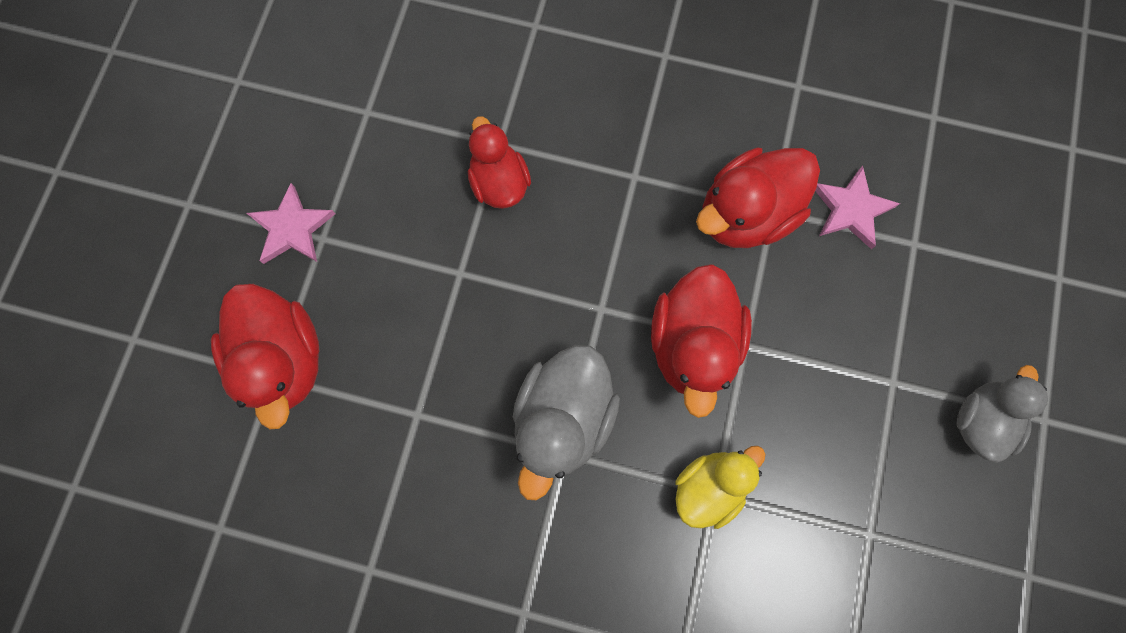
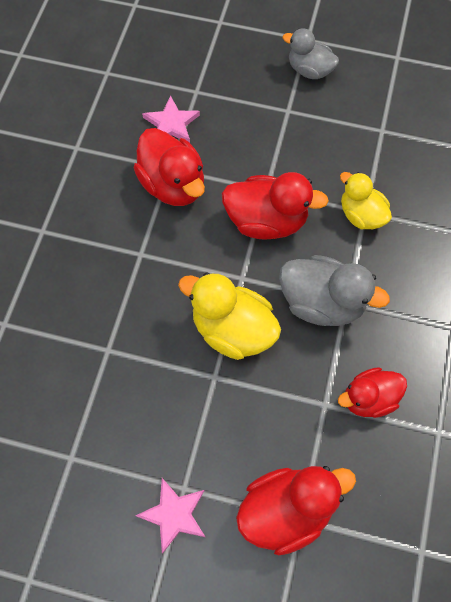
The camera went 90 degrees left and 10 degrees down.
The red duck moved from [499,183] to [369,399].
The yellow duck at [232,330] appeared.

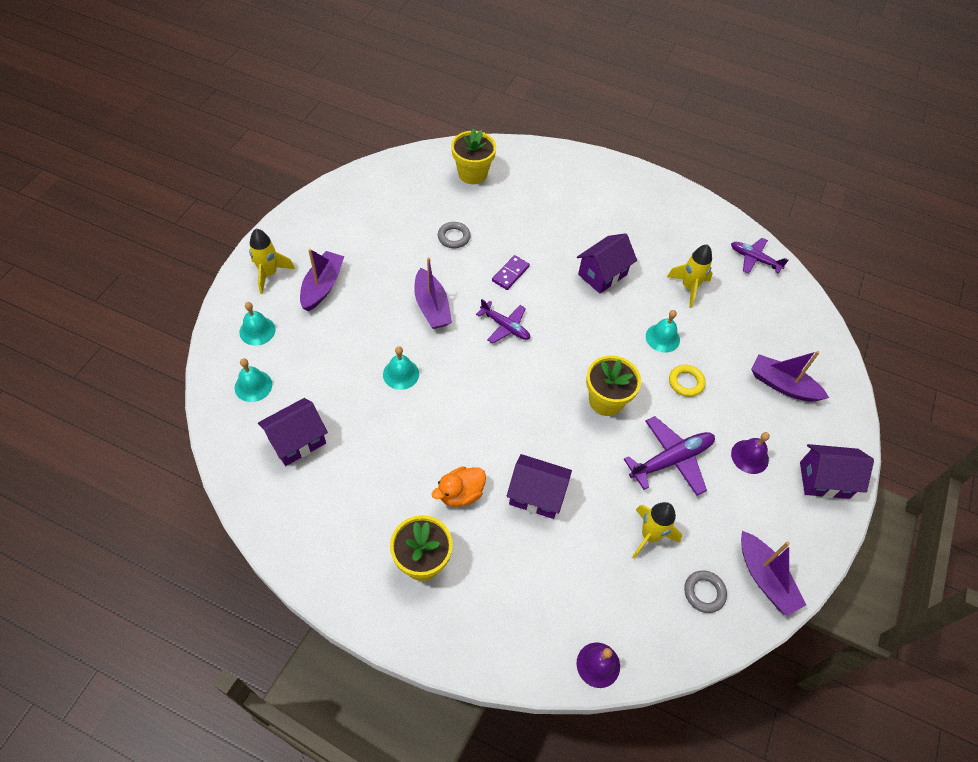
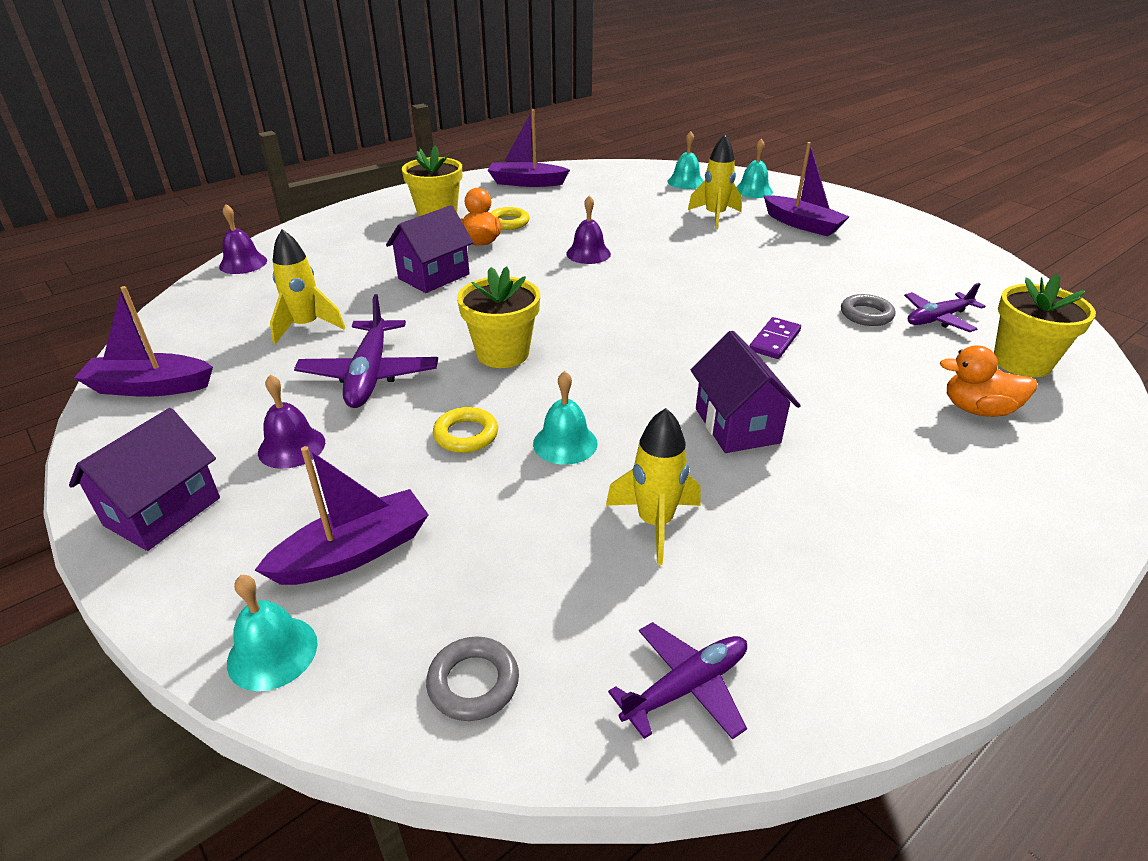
The camera went 120 degrees right and 20 degrees down.
The yellow rocket moved from [269,274] to [715,216].
The purple house at [297,441] disappeared.
The turquoise bell moved from [401,374] to [272,652].
The purple boat moved from [432,306] to [526,183].
The purple plane moved from [505,326] to [938,318].
The purple domino at [510,274] turned 60 degrees clockwise.
The grey ring moved from [704,592] to [473,683].
The yellow ring at [508,222] appeared.
The purple bell at [588,253] appeared.
The orange duck at [977,409] appeared.

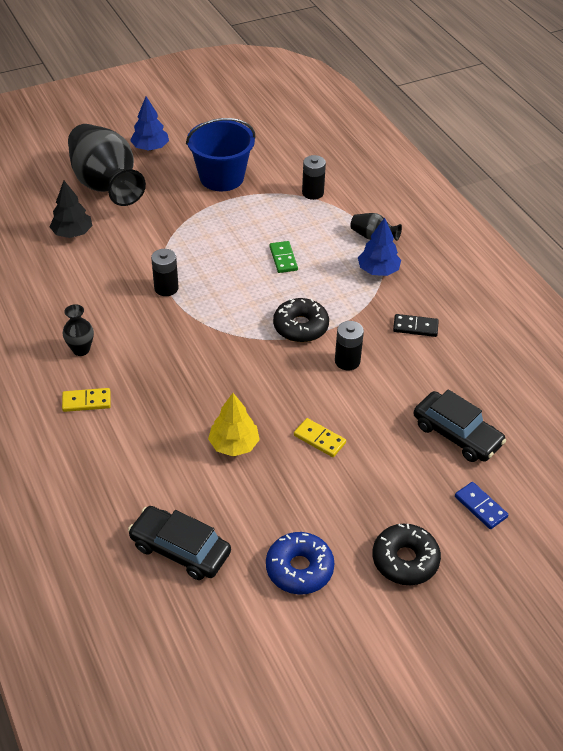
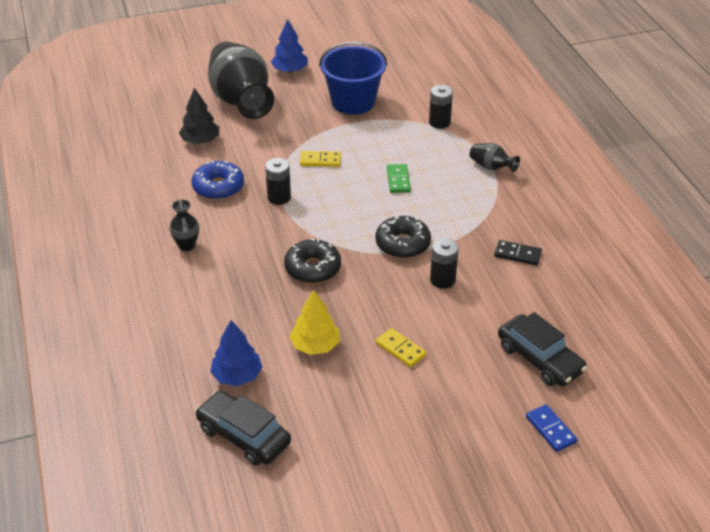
The camera went 10 degrees right and 5 degrees down.
The yellow domino moved from [86,401] to [320,161].
The blue donut moved from [299,569] to [218,187].
The blue tree moved from [378,270] to [237,376].
The black donut moved from [405,560] to [313,268].

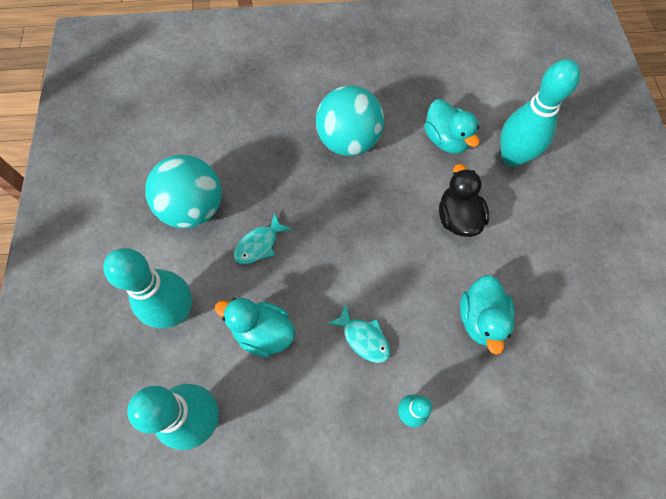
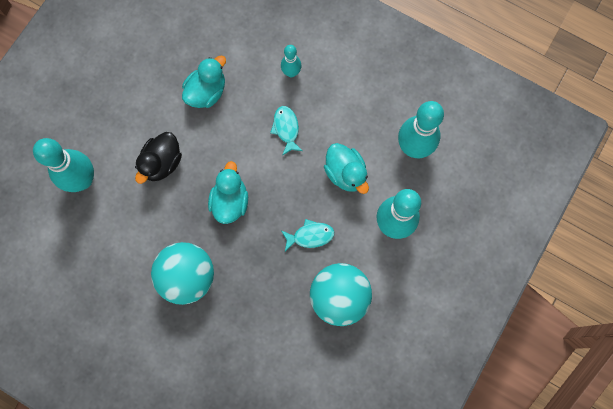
The camera went 145 degrees left and 10 degrees up.
The turquoise duck moved from [446,140] to [230,201].

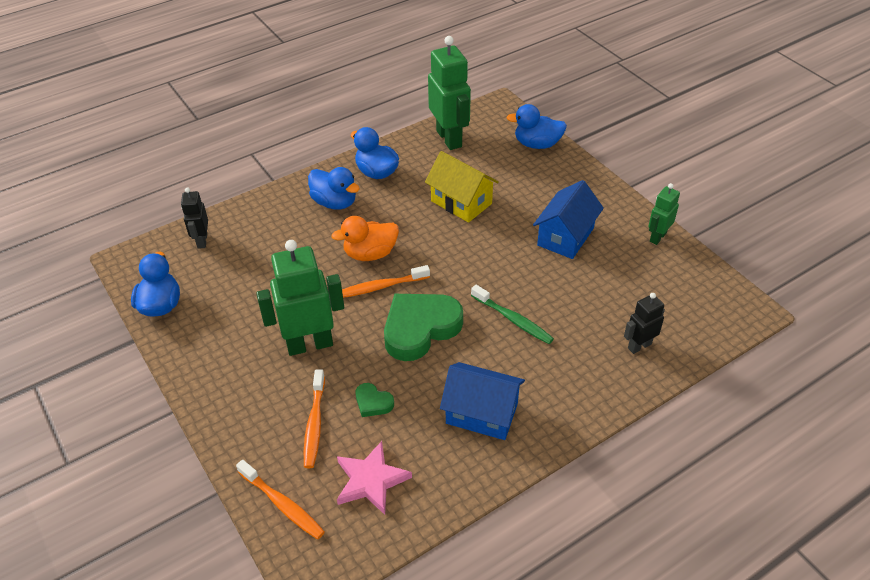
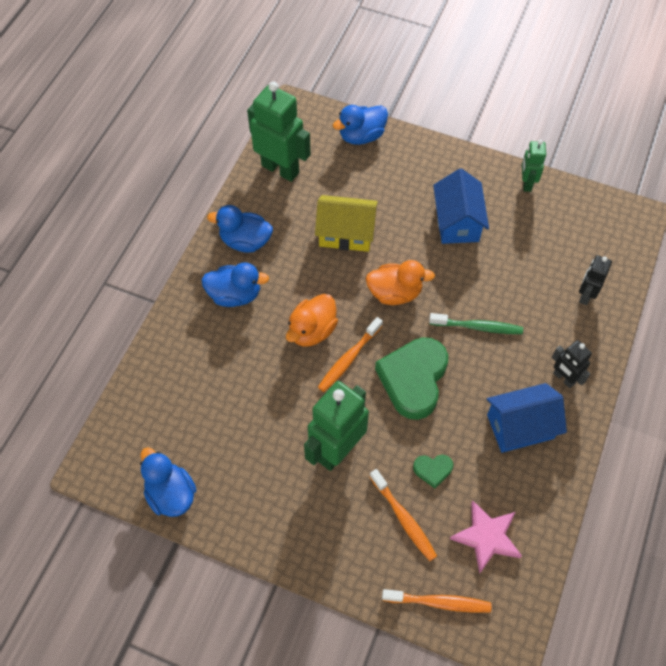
The camera went 35 degrees left and 15 degrees up.
The black robot moved from [202,241] to [563,378].
The orange duck at [395,293] appeared.

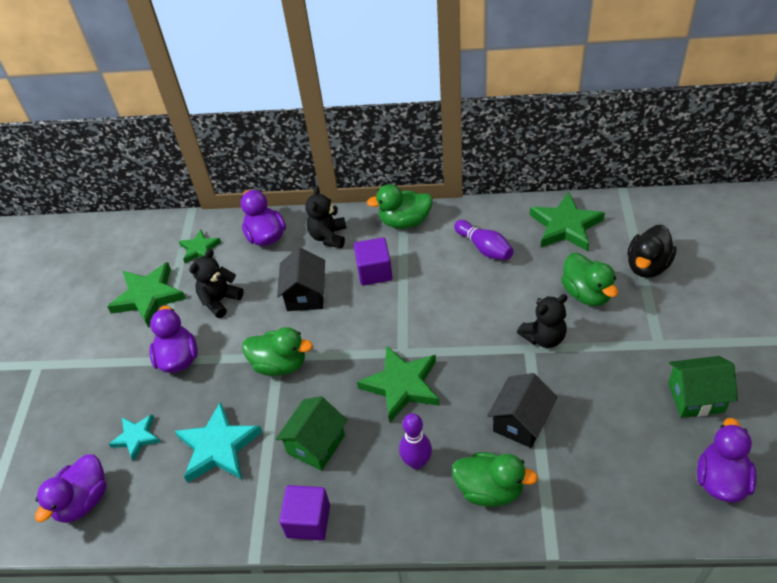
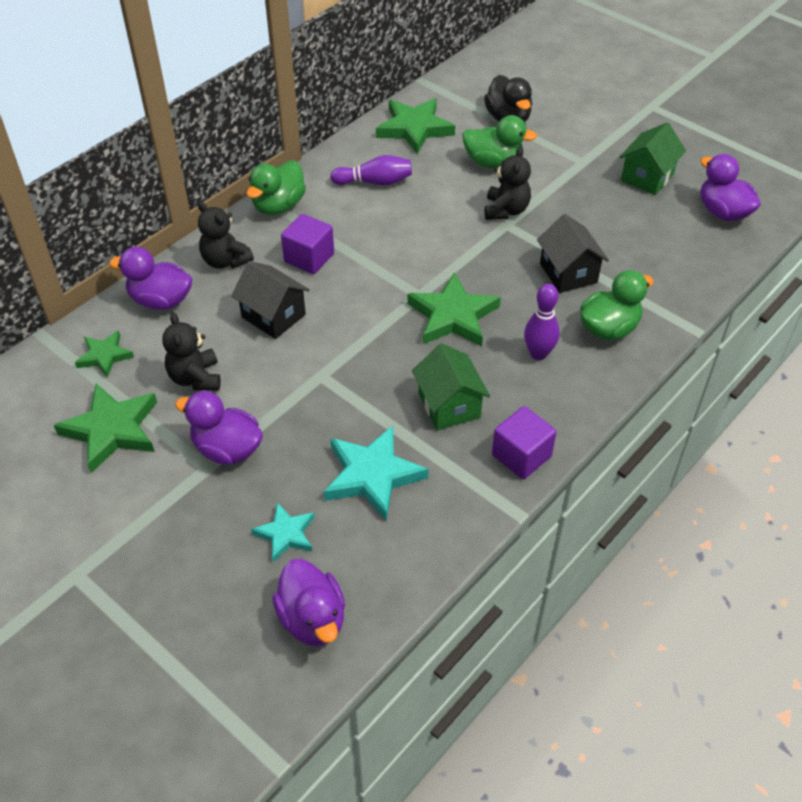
The camera went 55 degrees left and 0 degrees up.
The green duck at [280,364] disappeared.

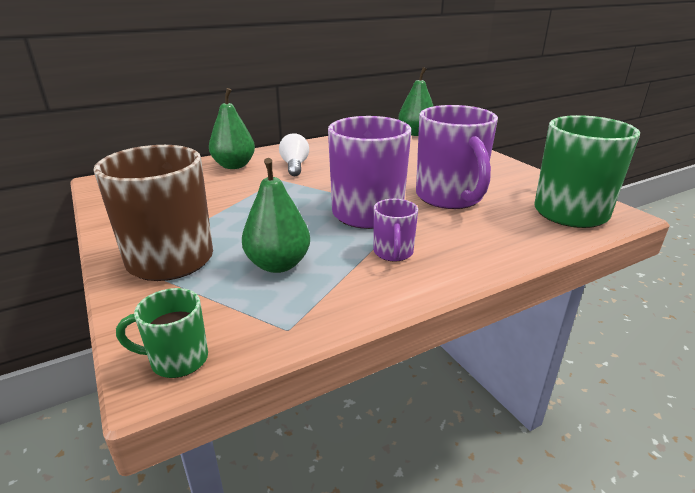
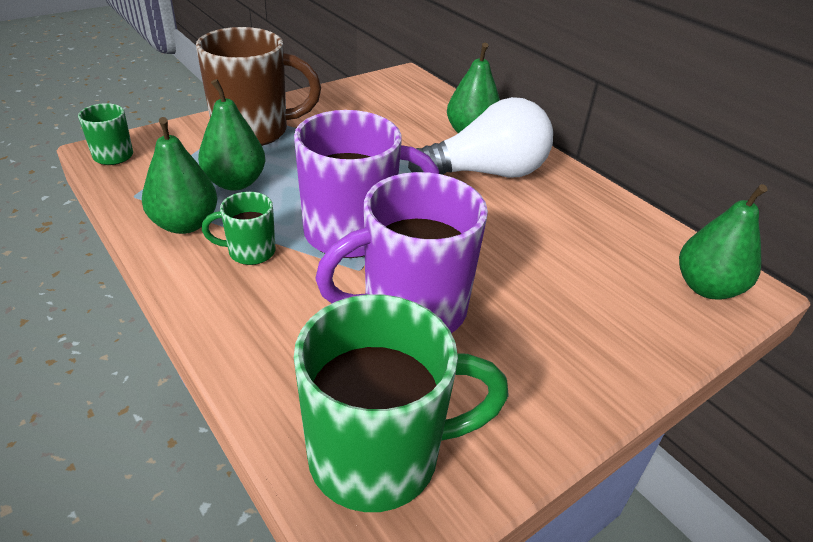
The camera went 80 degrees right and 10 degrees up.
The white light bulb at [295,166] changed to 1.87 times the size.
The purple mug at [393,253] became the green mug at [250,252].
The green pear at [185,224] appeared.

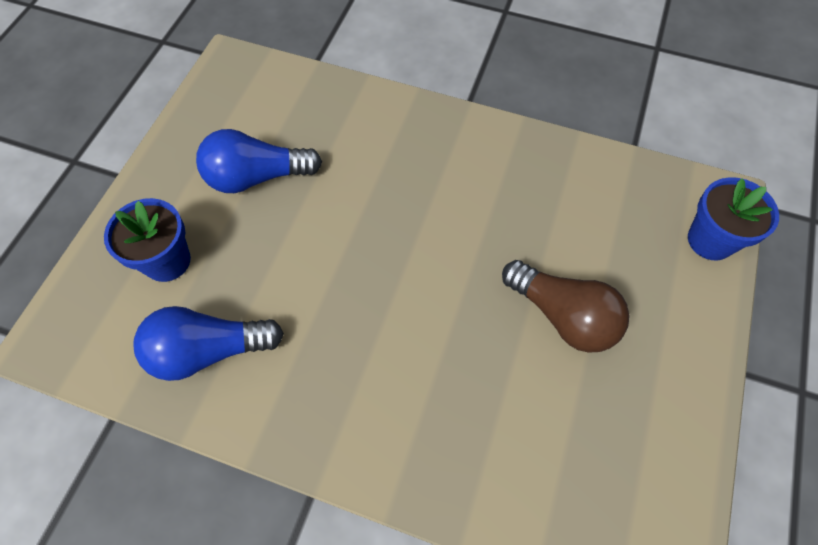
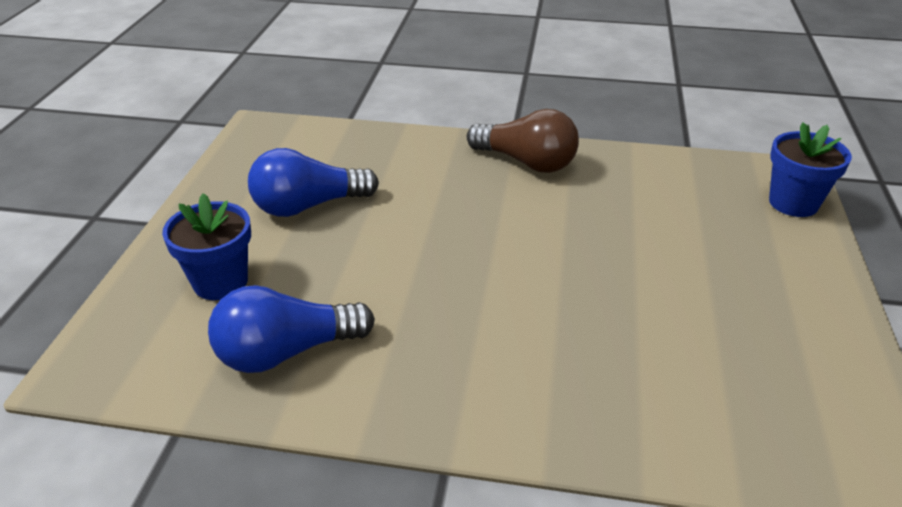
The camera went 10 degrees left and 25 degrees down.
The brown light bulb moved from [563,316] to [526,162].

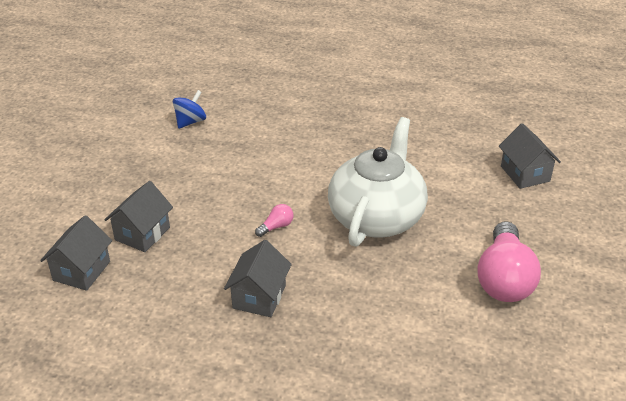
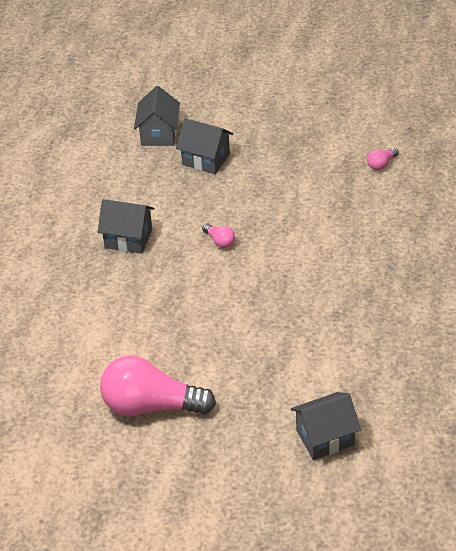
The camera went 90 degrees right and 5 degrees up.
The grey house at [81,271] turned 75 degrees clockwise.
The blue spinning top at [190,122] was replaced by the pink light bulb at [381,164].
The white teapot at [376,217] disappeared.

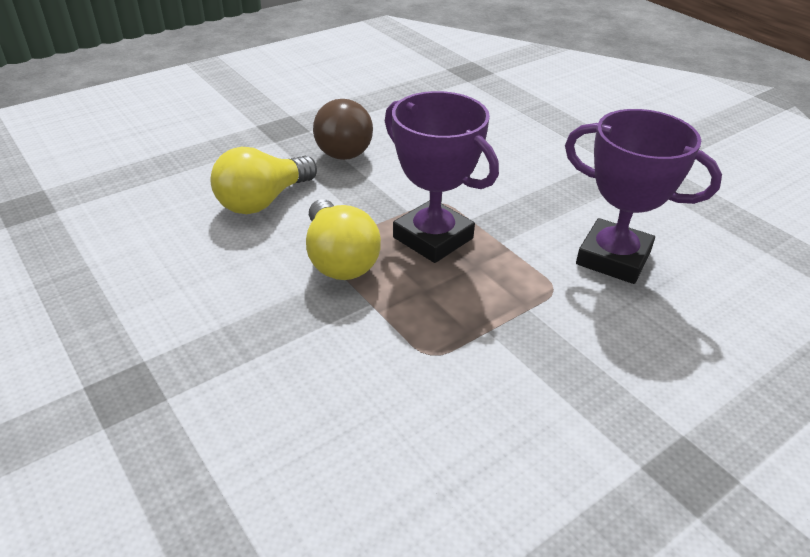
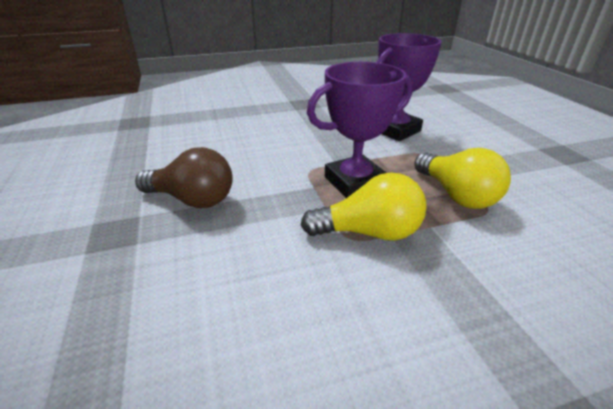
The camera went 70 degrees left and 5 degrees down.
The yellow light bulb moved from [263,201] to [456,195].

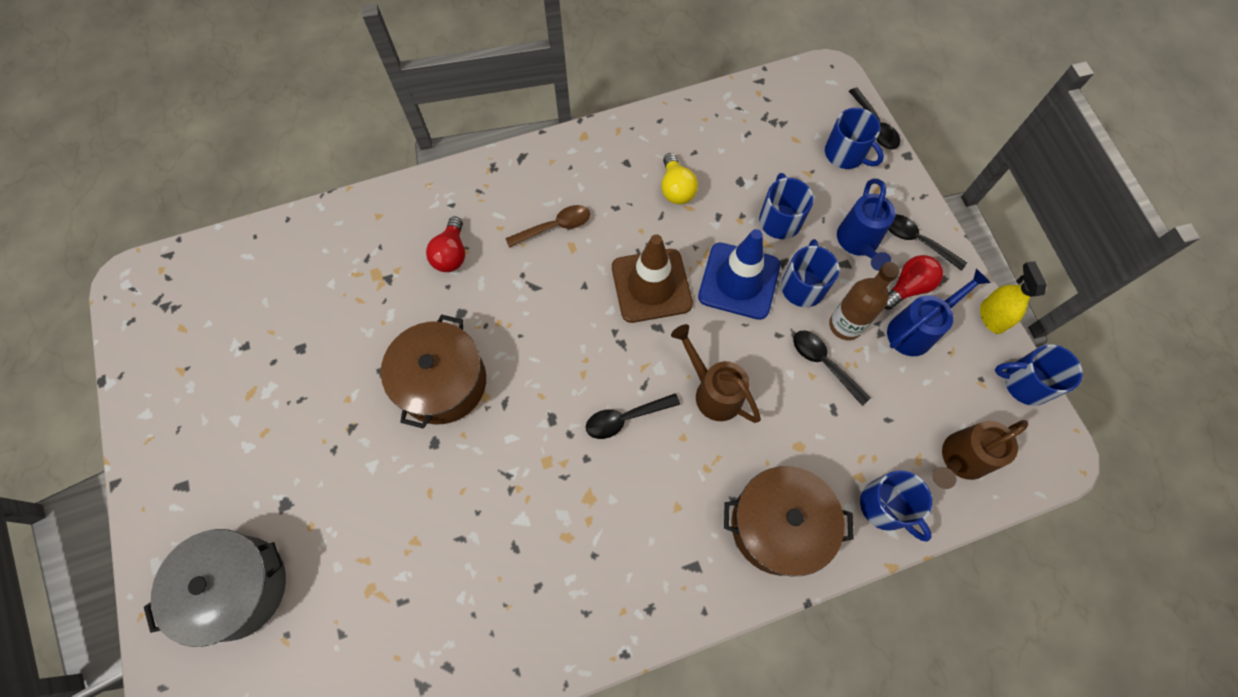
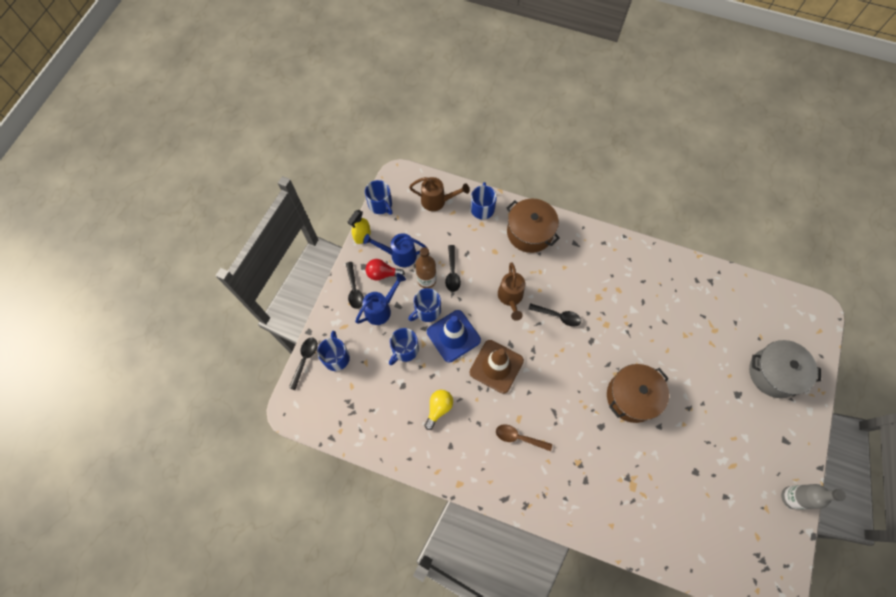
The camera went 140 degrees left and 0 degrees up.
The red light bulb at [451,254] disappeared.
The grey bottle at [791,497] appeared.

